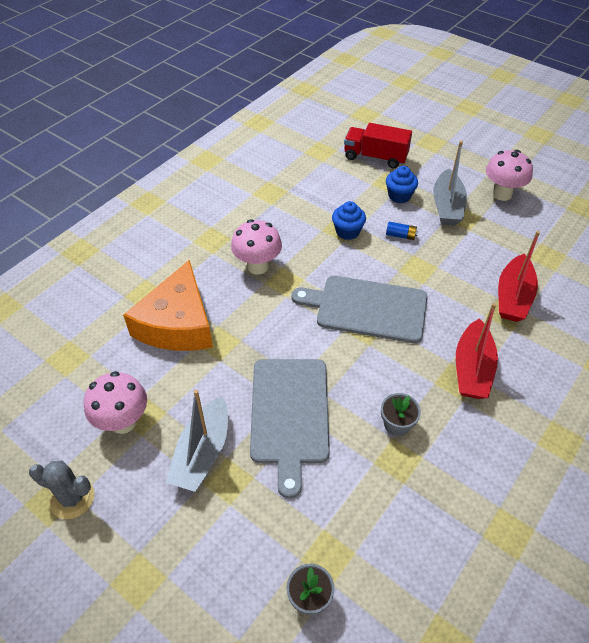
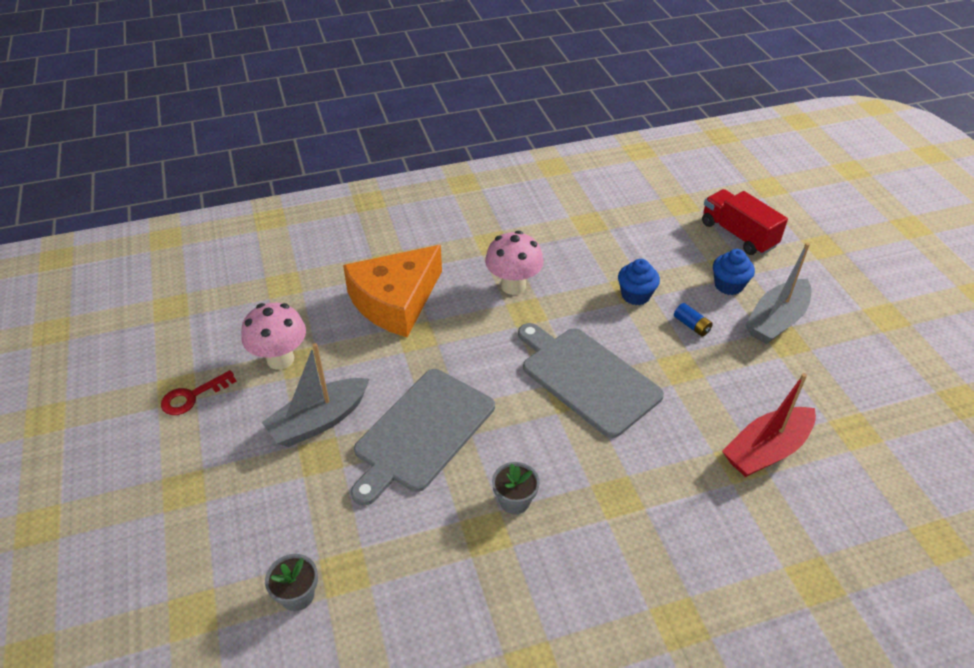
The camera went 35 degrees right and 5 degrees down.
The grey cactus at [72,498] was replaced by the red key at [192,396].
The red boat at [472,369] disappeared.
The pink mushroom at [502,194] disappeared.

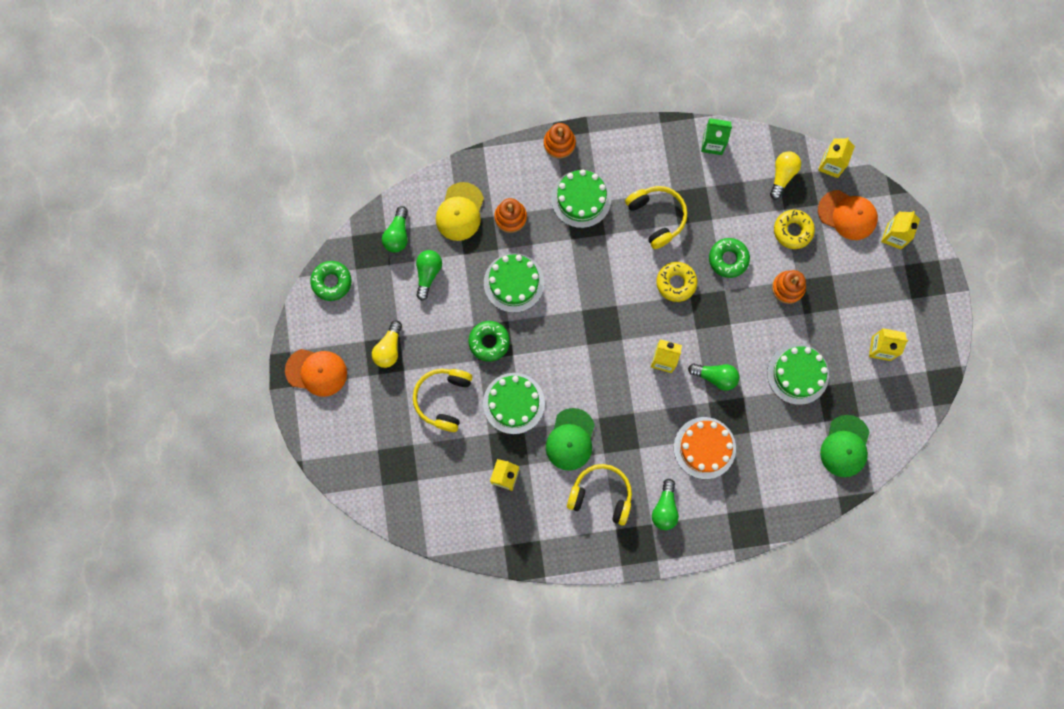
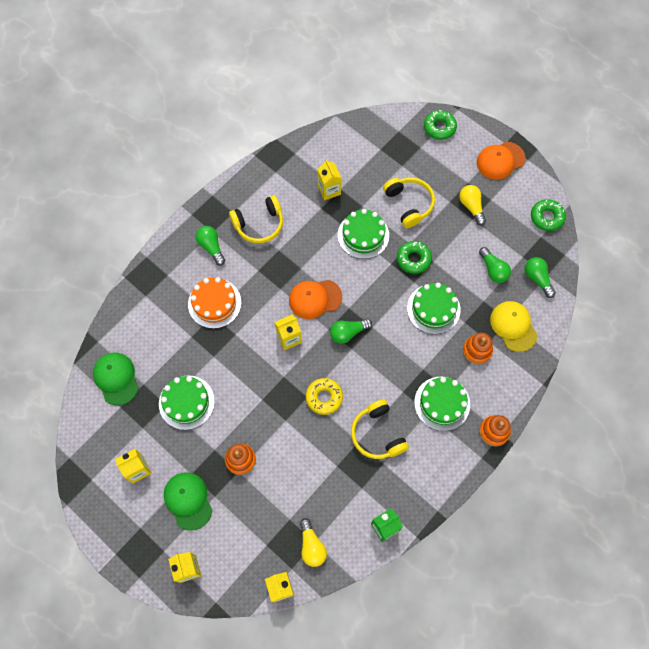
The camera went 140 degrees right and 10 degrees down.
The green cap moved from [570,439] to [188,500].
The yellow headphones at [656,217] turned 45 degrees clockwise.
The green light bulb moved from [715,377] to [348,333].
The green donut moved from [728,259] to [439,128].
The yellow donut at [793,231] disappeared.
The orange cap moved from [847,215] to [315,298].

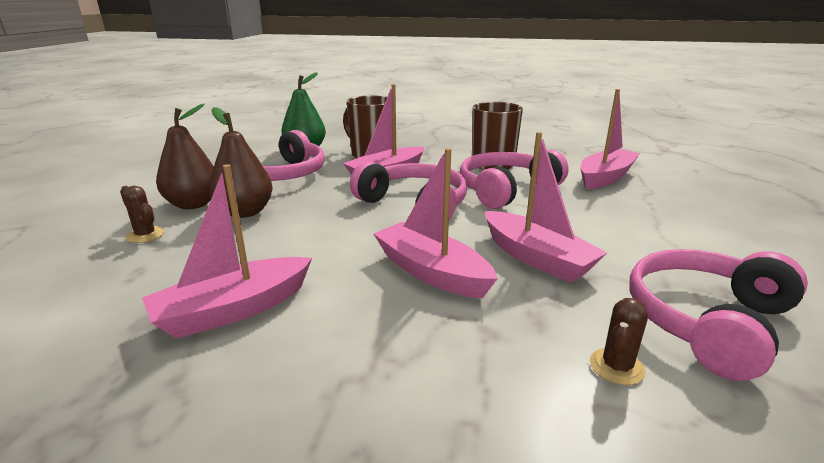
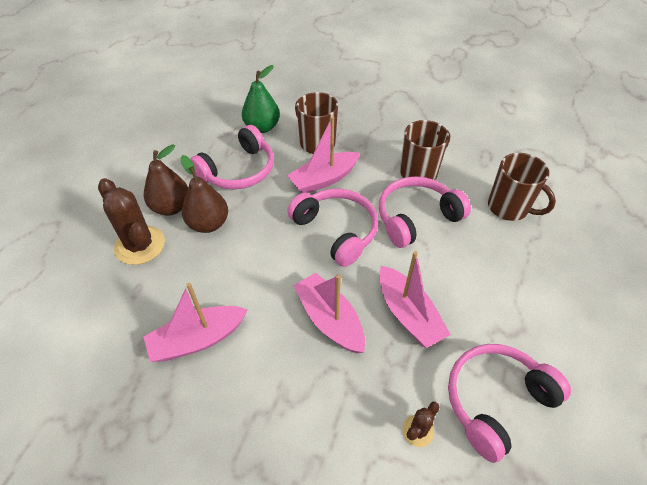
The camera went 10 degrees right and 25 degrees up.
The brown cactus at [145,235] changed to 2.04 times the size.
The pink boat at [605,177] was replaced by the brown mug at [509,208].

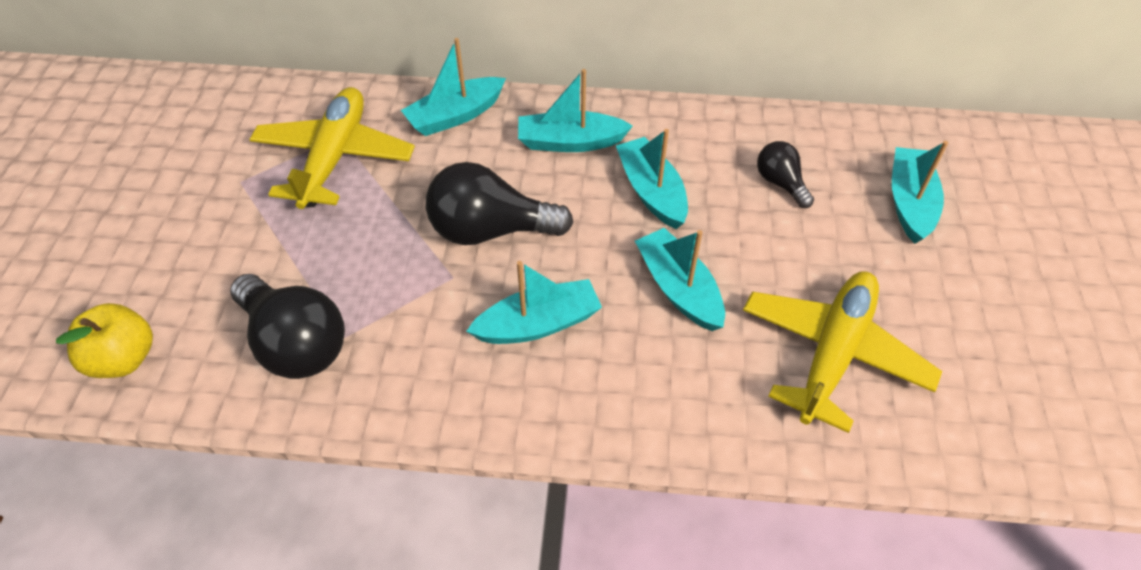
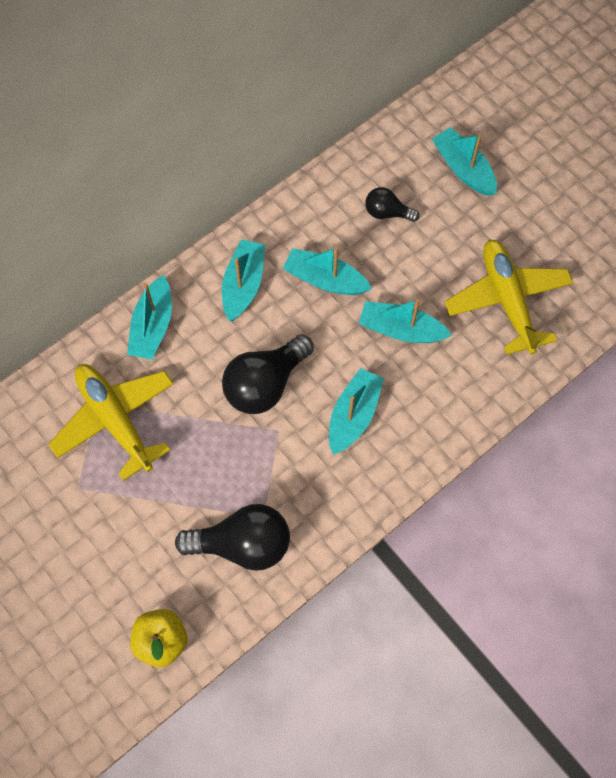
The camera went 45 degrees left and 15 degrees up.
The turquoise boat at [570,142] turned 150 degrees clockwise.

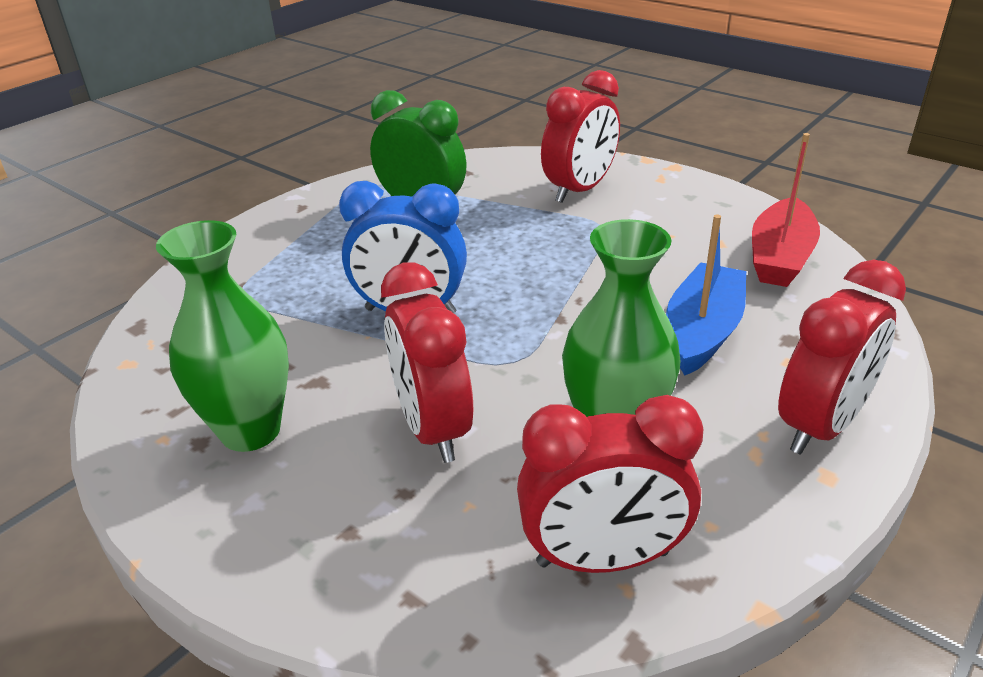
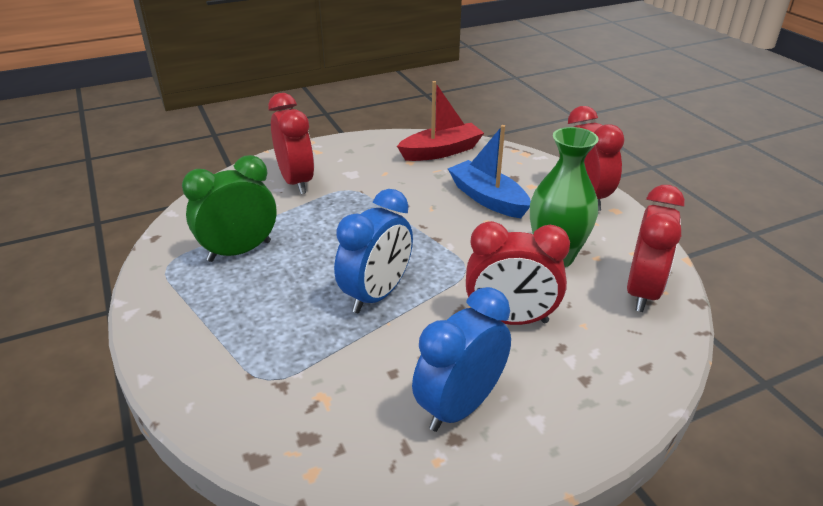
The camera went 65 degrees left and 0 degrees up.
The green vase at [250,431] was replaced by the blue clock at [460,406].
The red boat at [780,257] turned 75 degrees counterclockwise.

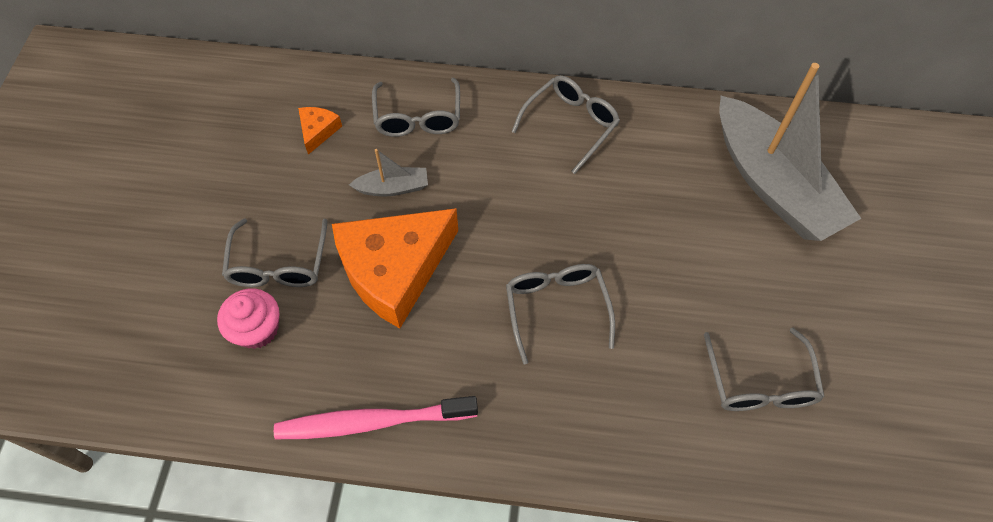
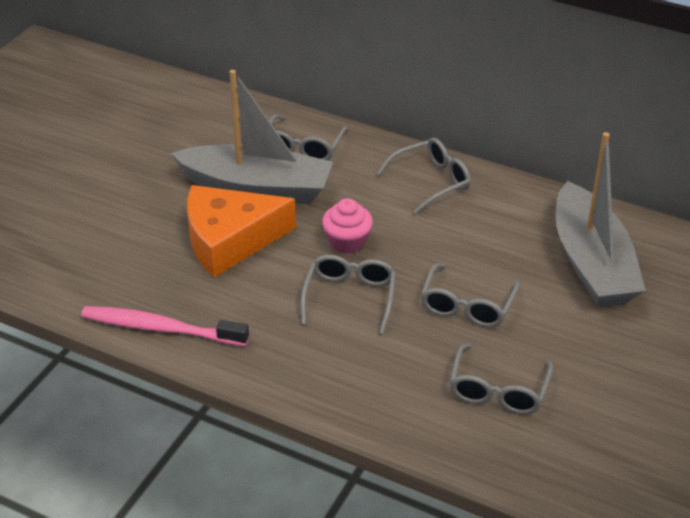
The camera went 20 degrees right and 20 degrees down.
The pink cupcake moved from [257,329] to [347,242].
The grey glasses moved from [279,264] to [467,305].
The orange cheese at [318,131] disappeared.
The grey boat at [393,188] changed to 2.35 times the size.

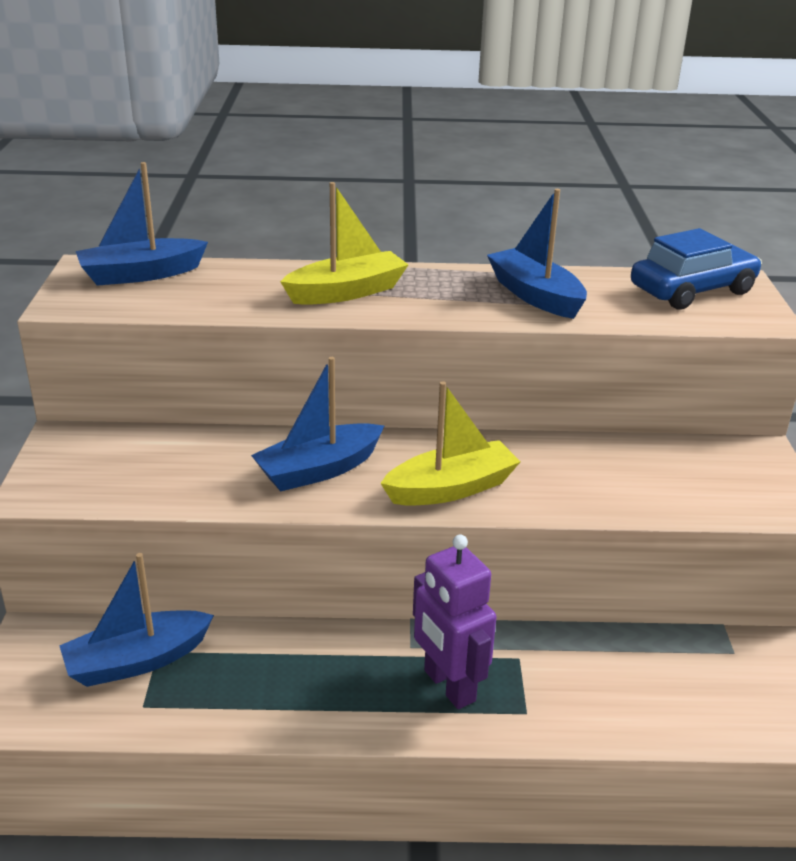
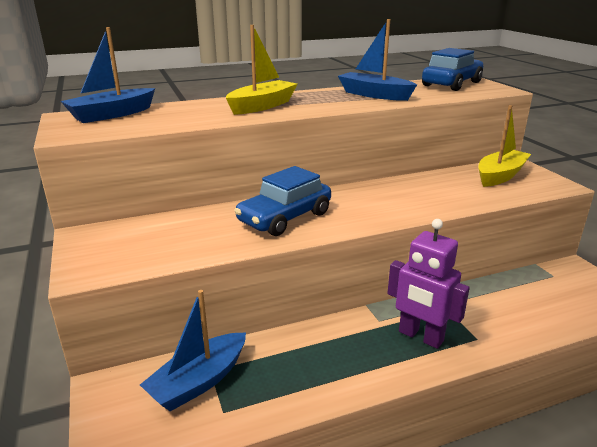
The camera went 20 degrees left and 5 degrees down.
The blue boat at [319,470] was replaced by the blue car at [285,218].
The yellow boat moved from [451,488] to [500,176].

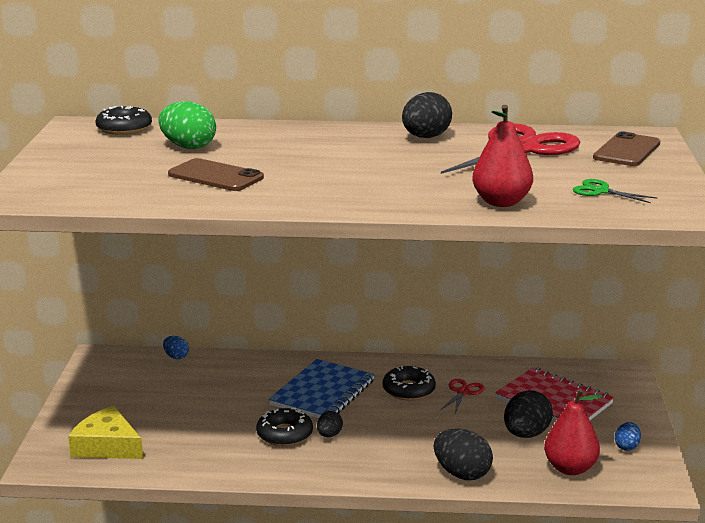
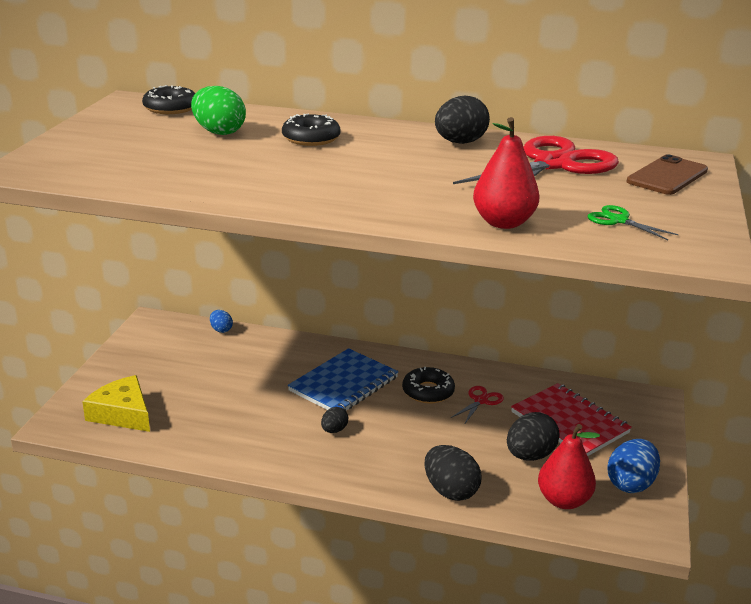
The camera went 10 degrees right and 5 degrees up.
The brown phone at [215,176] disappeared.
The black donut moved from [284,434] to [311,138].
The blue egg at [627,447] changed to 1.81 times the size.

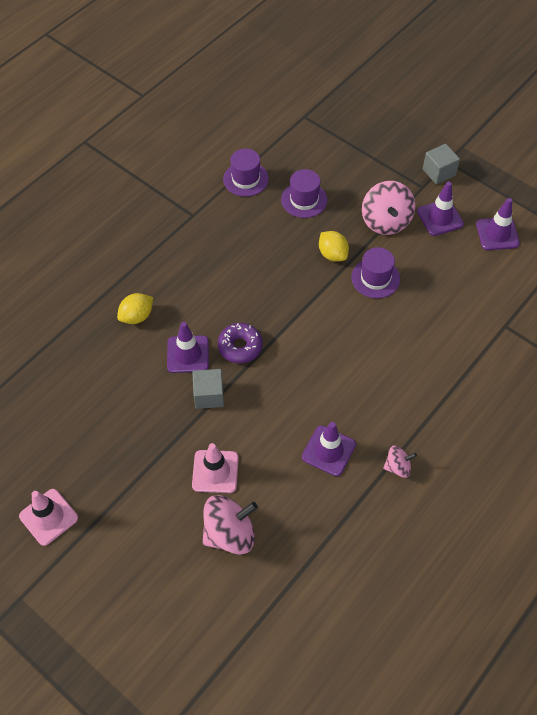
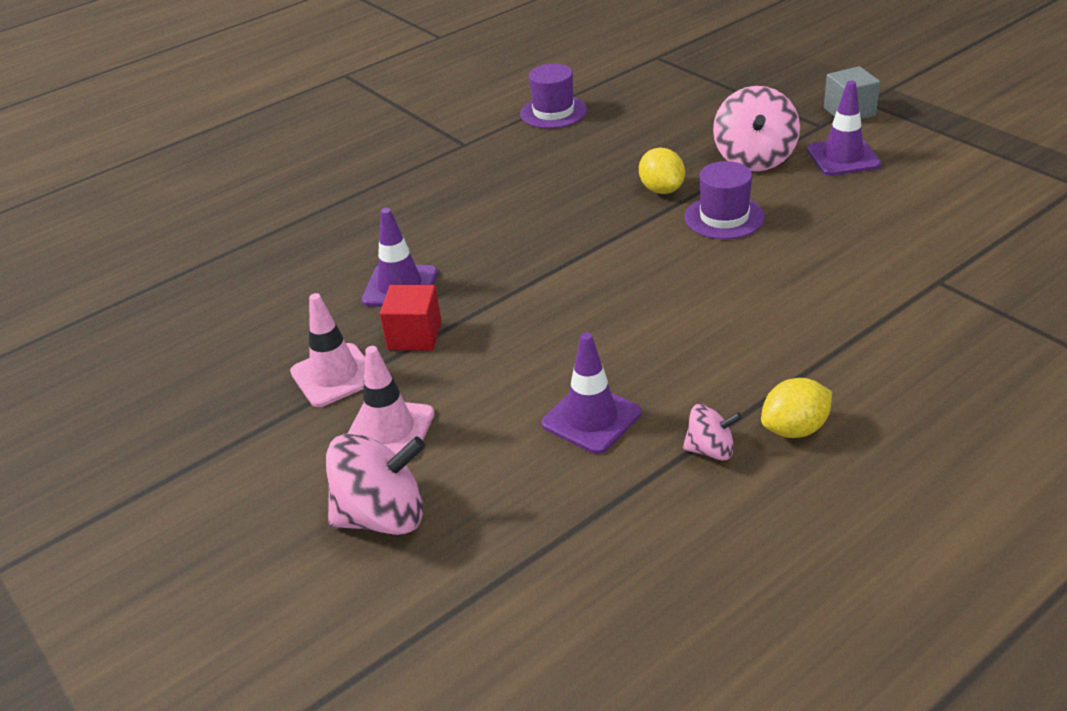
The camera went 15 degrees right and 20 degrees down.
The pink traffic cone moved from [48,517] to [334,375].
The yellow lemon moved from [137,316] to [794,429].
The grey cube at [209,395] became the red cube at [414,336].
The purple donut at [240,347] disappeared.
The purple hat at [304,200] disappeared.
The purple traffic cone at [497,234] disappeared.

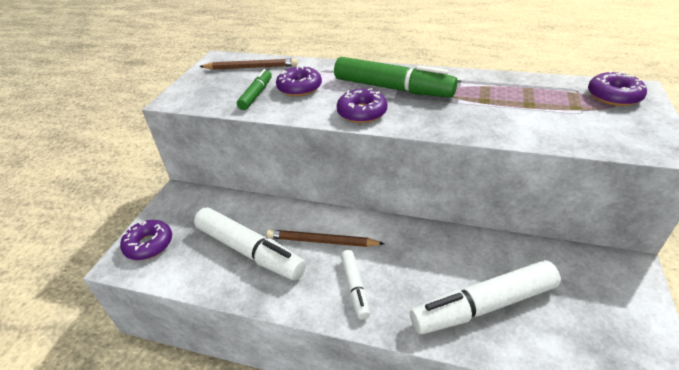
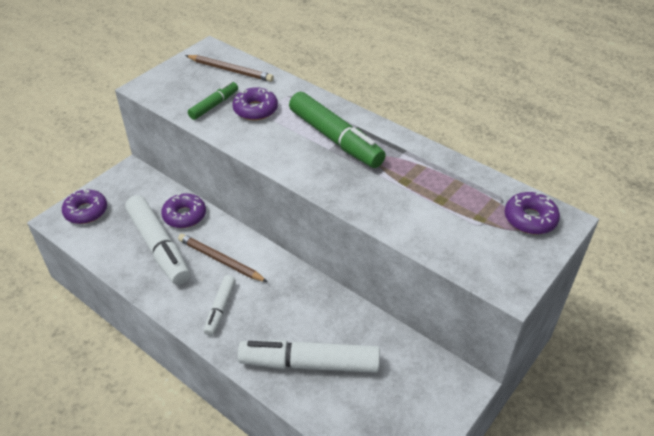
The camera went 20 degrees right and 5 degrees up.
The purple donut moved from [362,113] to [184,215].

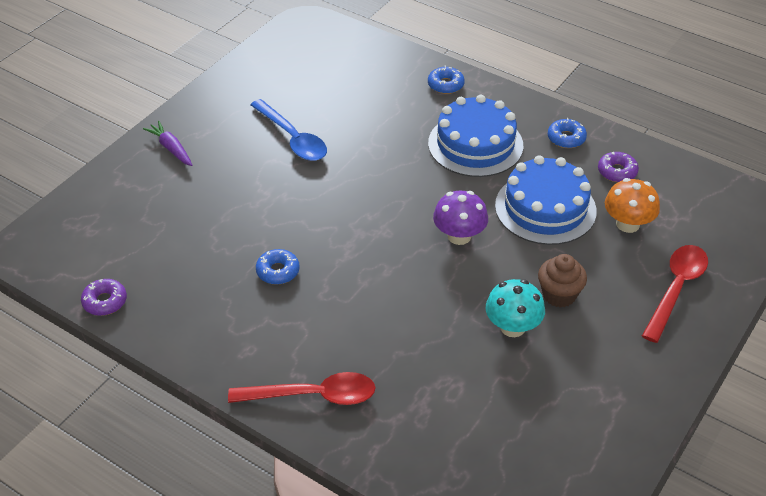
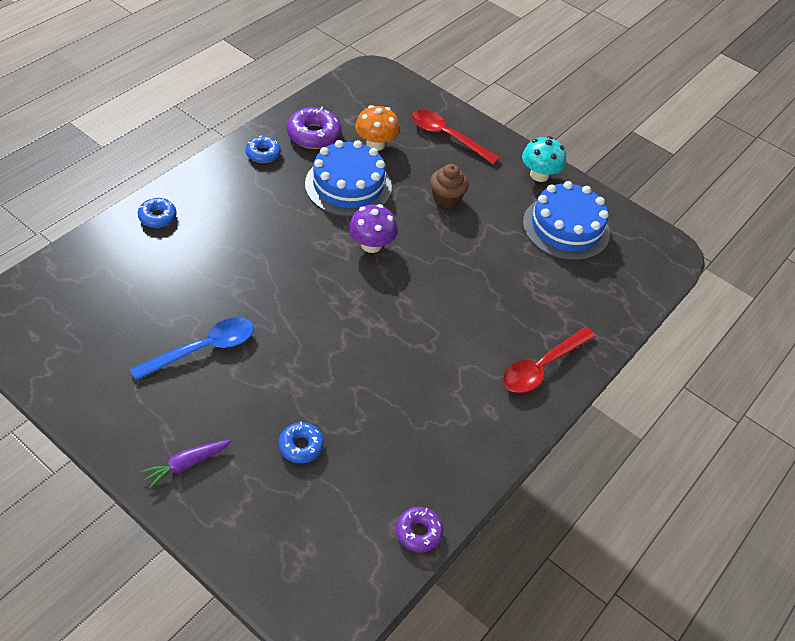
The camera went 90 degrees left and 5 degrees up.
The red spoon at [313,395] turned 135 degrees counterclockwise.
The blue donut moved from [278,271] to [301,446].
The blue cake moved from [475,144] to [566,227].
The turquoise mushroom moved from [512,327] to [539,175].
The purple donut at [617,172] changed to 1.60 times the size.

